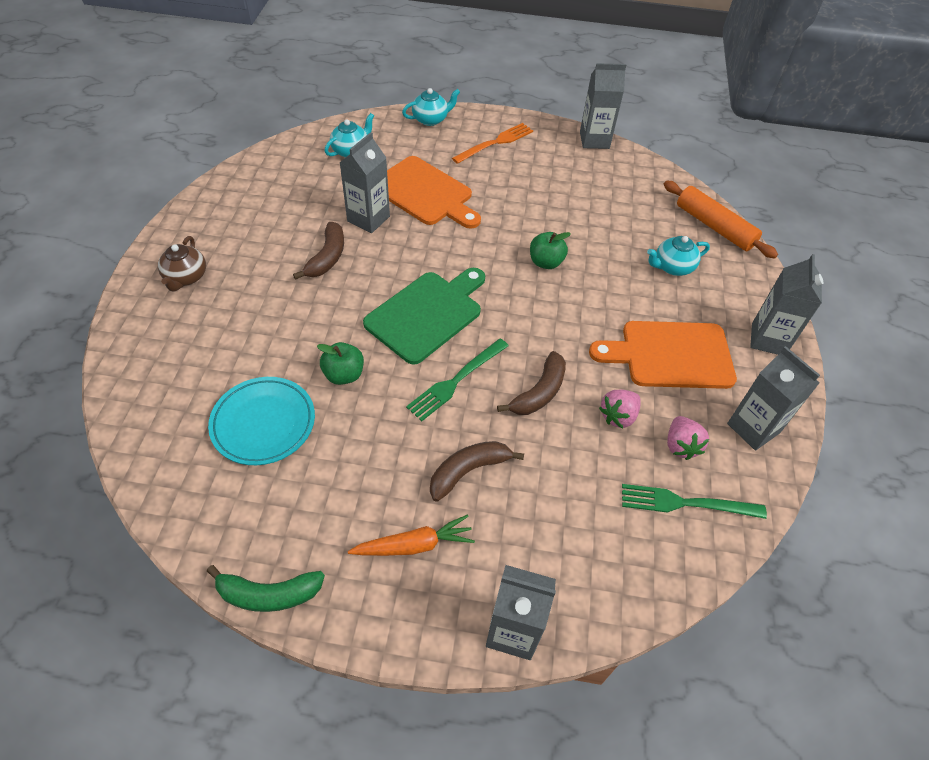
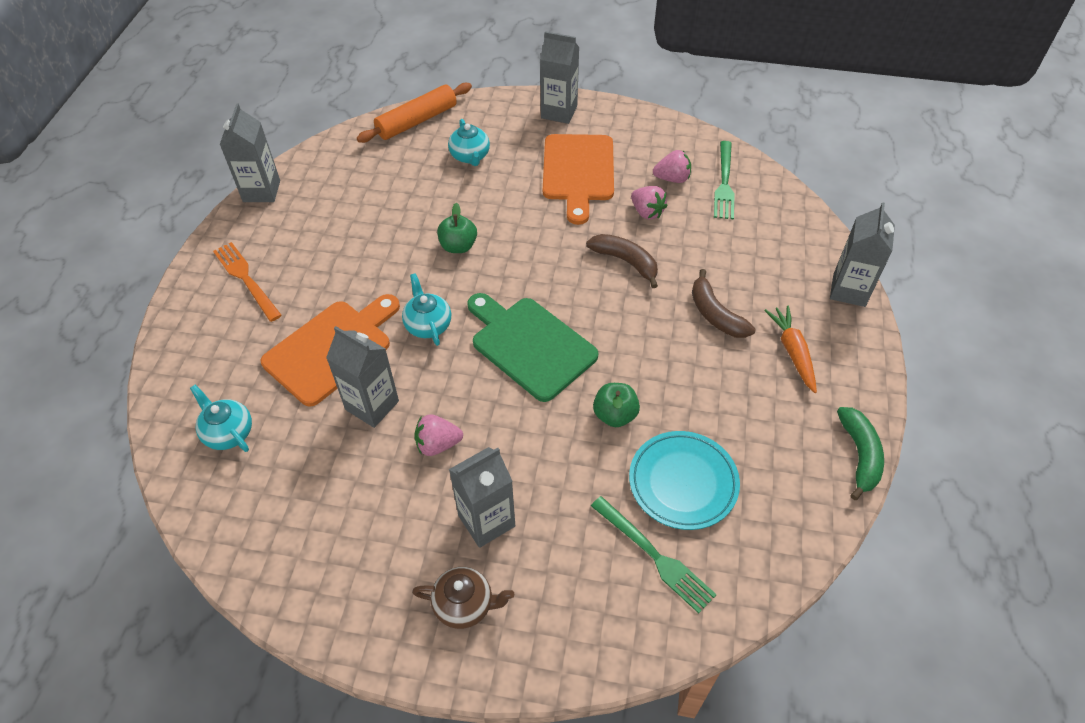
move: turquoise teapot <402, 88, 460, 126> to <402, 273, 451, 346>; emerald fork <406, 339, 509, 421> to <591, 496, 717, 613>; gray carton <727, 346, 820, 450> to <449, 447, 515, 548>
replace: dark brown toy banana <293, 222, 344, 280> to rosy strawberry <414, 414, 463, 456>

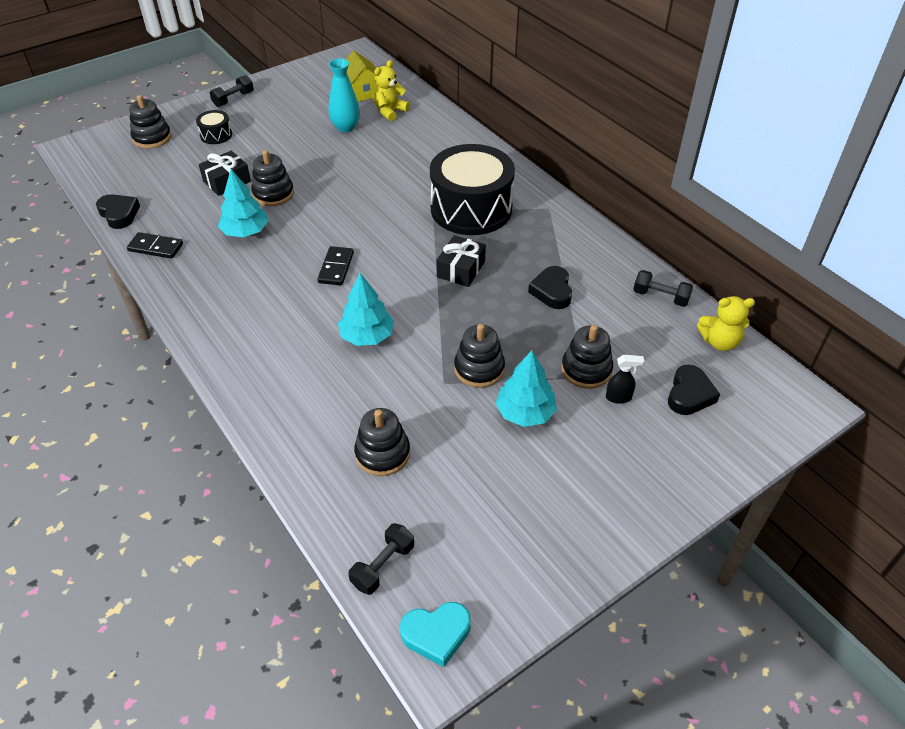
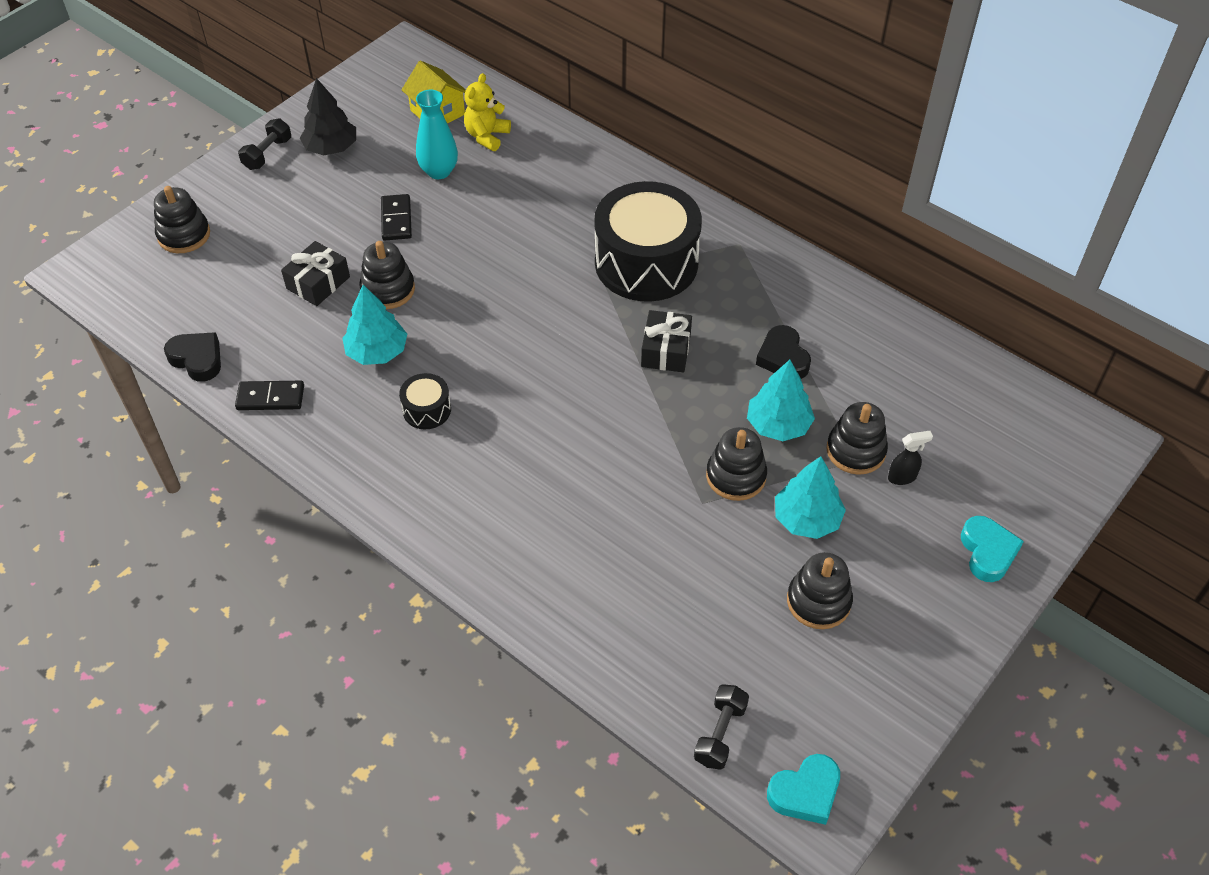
delete: black dumbbell <633, 270, 693, 307>; yellow teddy <697, 296, 755, 351>; black heart <668, 365, 720, 415>
insert: black tree <300, 78, 356, 155>; turquoise heart <961, 516, 1024, 582>
move: black drum <196, 110, 232, 144> to <399, 373, 451, 429>; black domino <317, 246, 354, 285> to <381, 194, 412, 241>; turquoise tree <338, 273, 394, 346> to <747, 360, 815, 441>; black stacking rings <354, 408, 410, 476> to <787, 552, 853, 629>

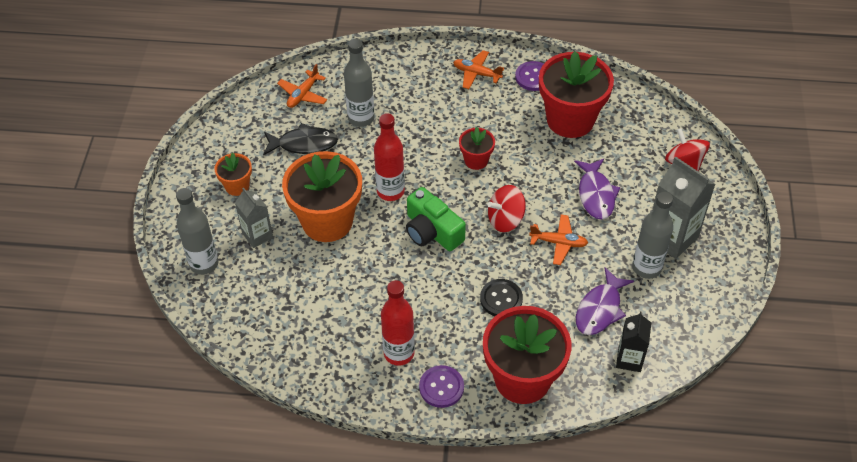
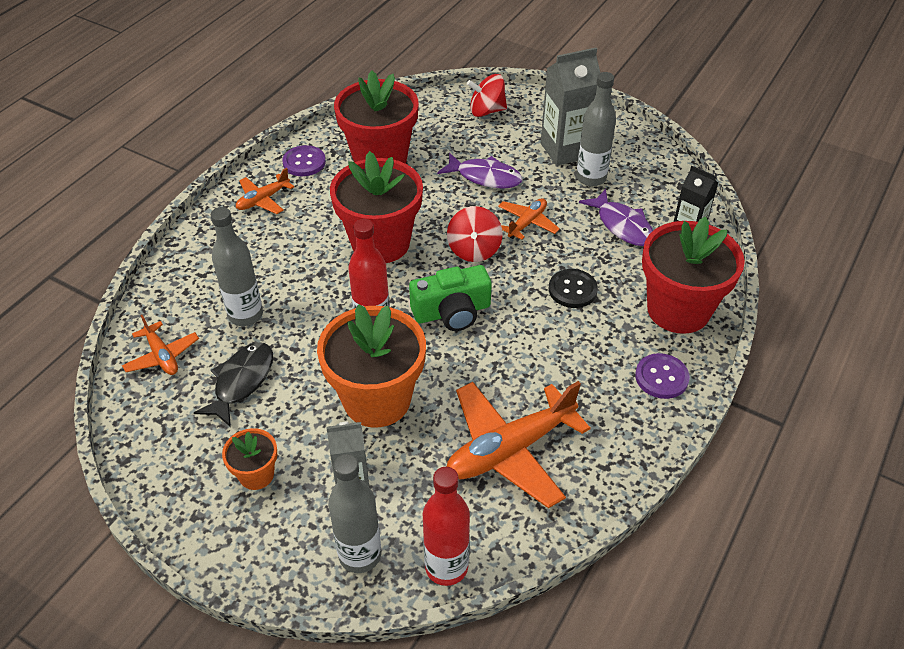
insert: bright orange toy plane <447, 381, 591, 508>
move: scarlet flask <381, 280, 415, 366> to <423, 467, 470, 586>
resize: scarlet flower pot <459, 127, 495, 170> = <330, 151, 423, 263> x2.07

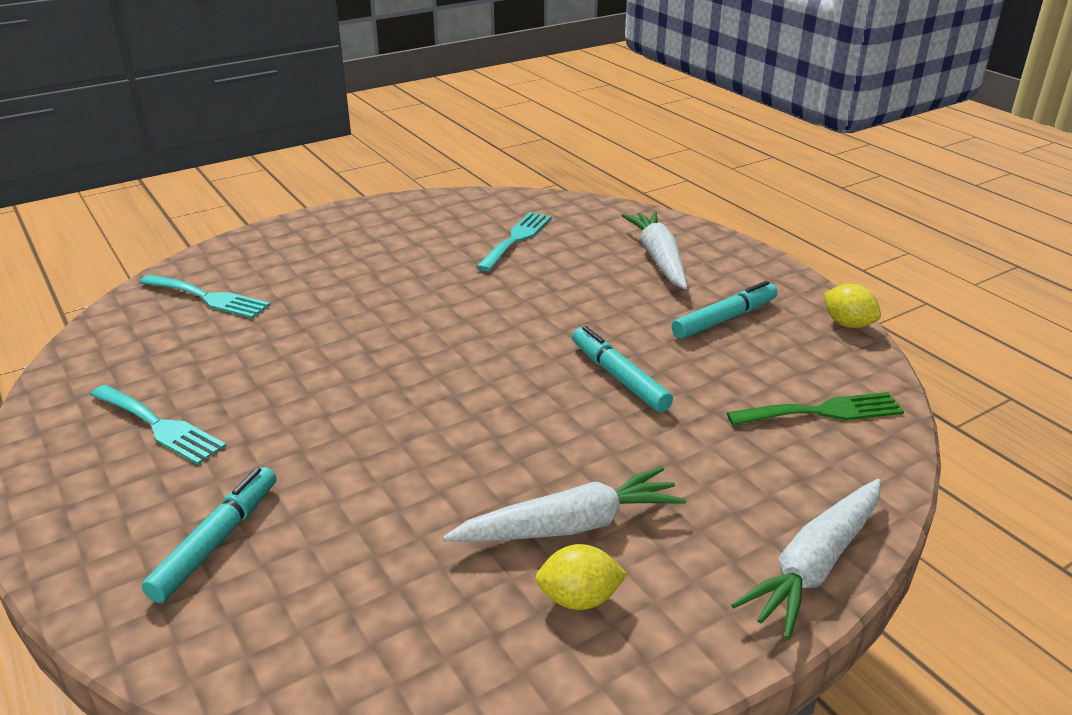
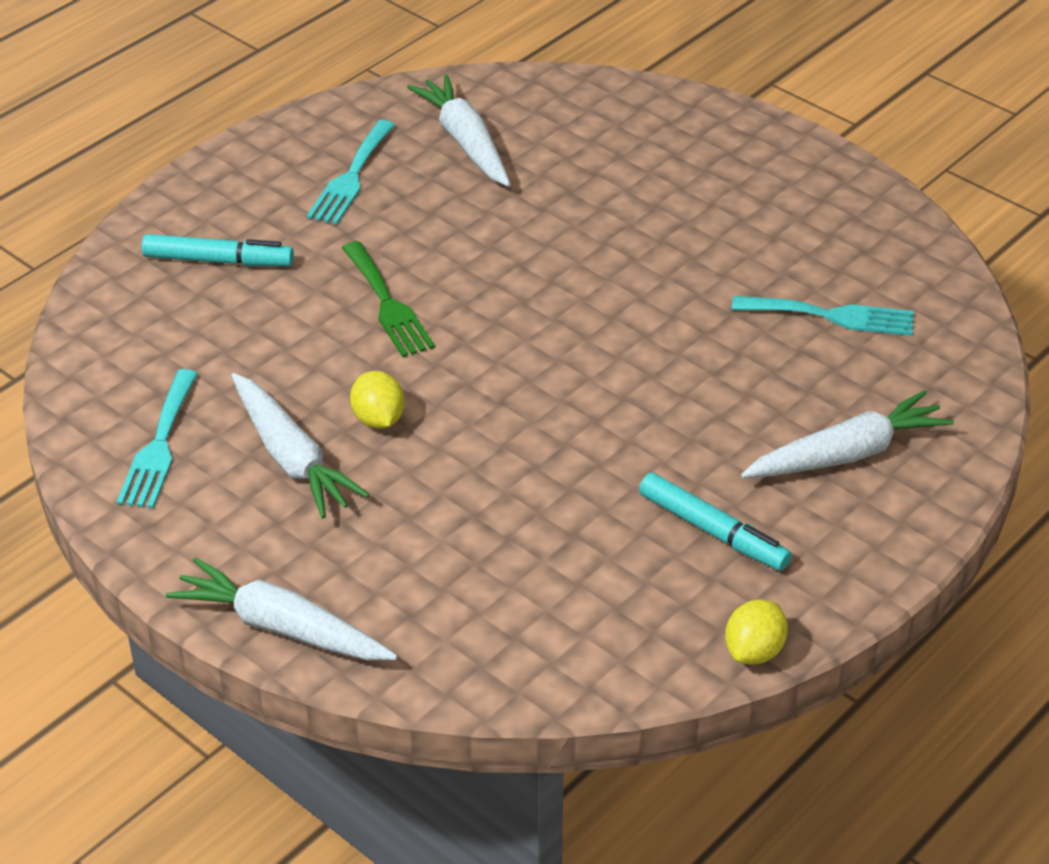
delete: turquoise felt pen <572, 326, 673, 412>
insert: white toy carrot <407, 74, 510, 187>
move: turquoise fork <139, 275, 270, 319> to <117, 369, 198, 508>; emerald fork <727, 392, 904, 426> to <342, 241, 435, 357>; yellow toy lemon <535, 544, 628, 610> to <350, 371, 405, 429>

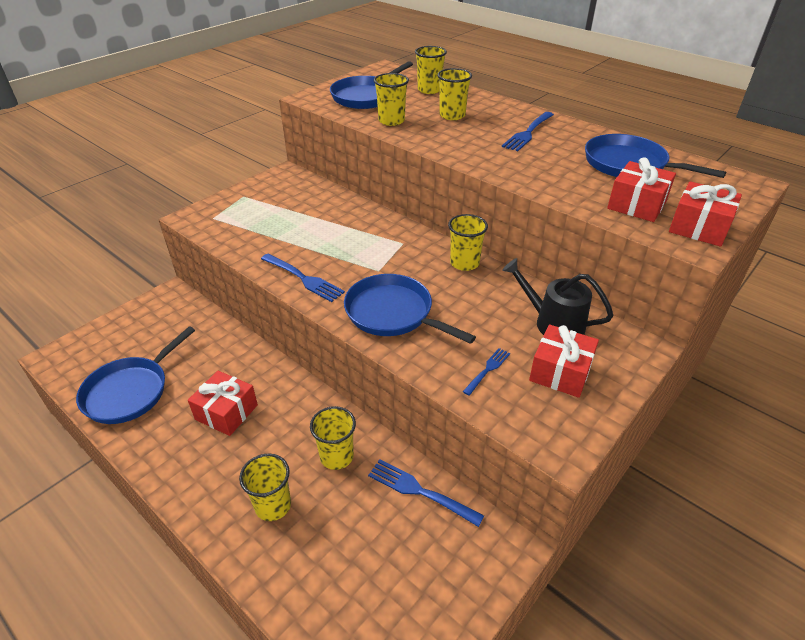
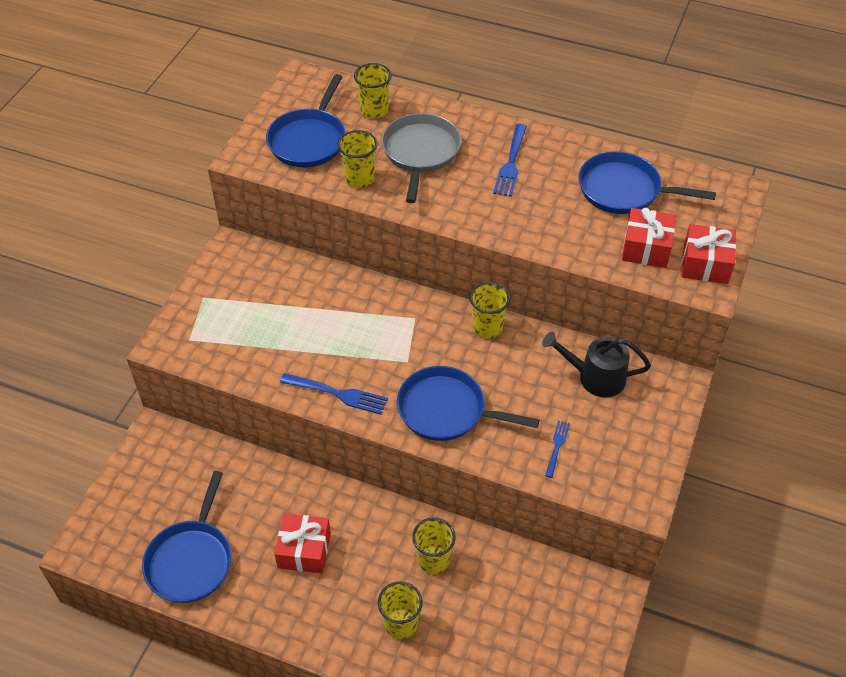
delete: scarlet present <529, 324, 599, 398>; blue fork <368, 459, 484, 527>
replace: yellow cup <437, 68, 472, 120> to gray skillet <381, 113, 461, 203>

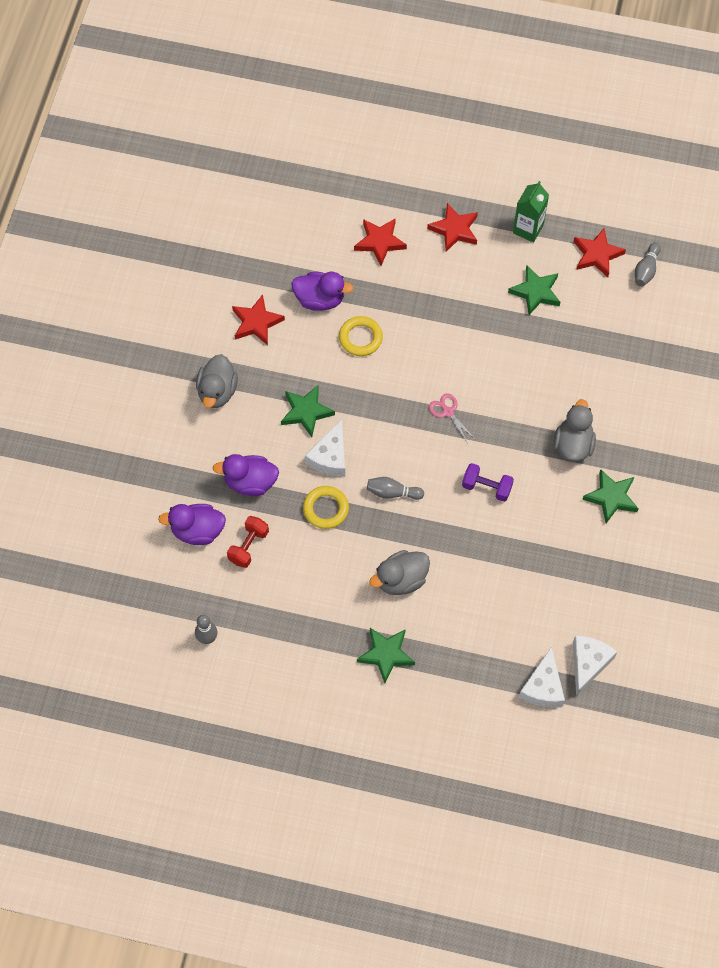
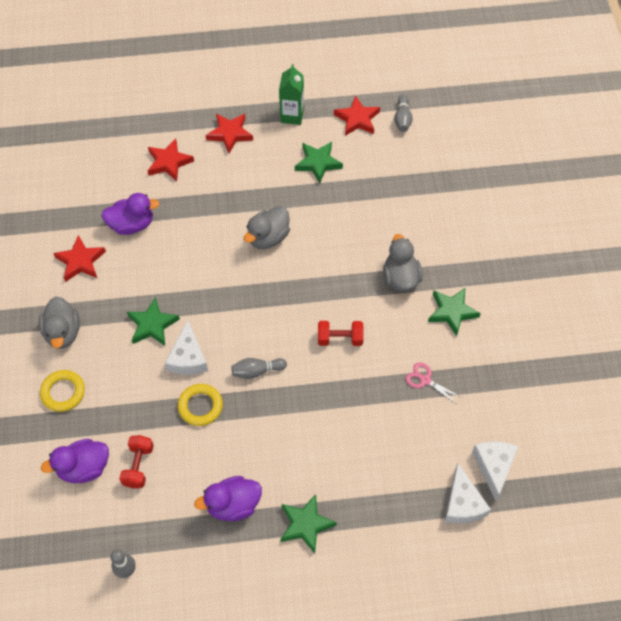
move: yellow hoop <339, 316, 383, 356> to <40, 370, 85, 412>; rosy scissors <429, 393, 475, 444> to <406, 362, 462, 405>; royal purple toy duck <213, 454, 279, 496> to <194, 476, 262, 521>; gray toy duck <369, 550, 430, 595> to <244, 206, 290, 249>
recolor: royal purple dumbbell <462, 463, 514, 502> to scarlet dumbbell <318, 321, 364, 346>

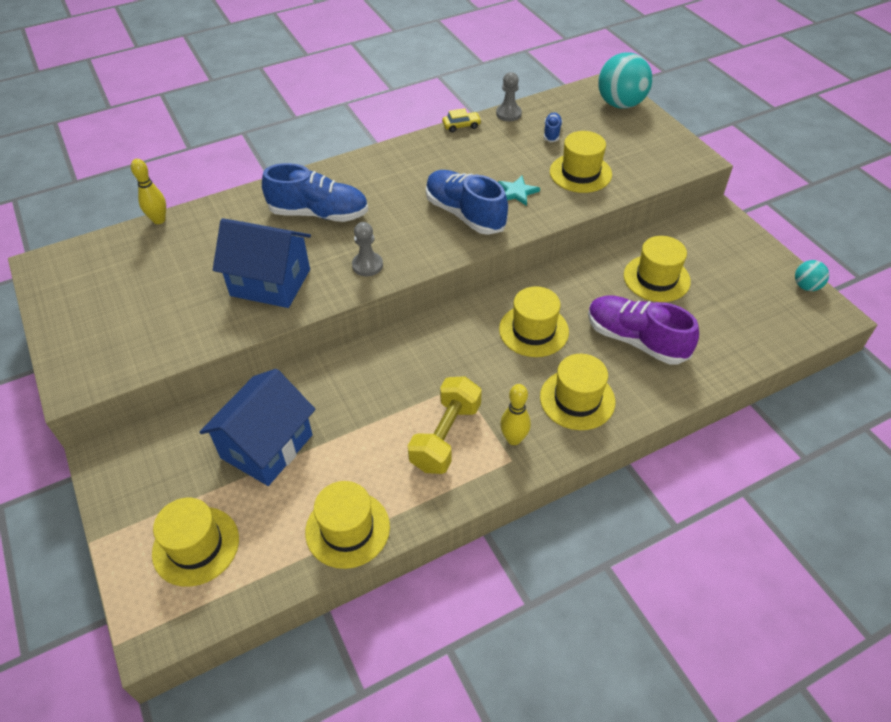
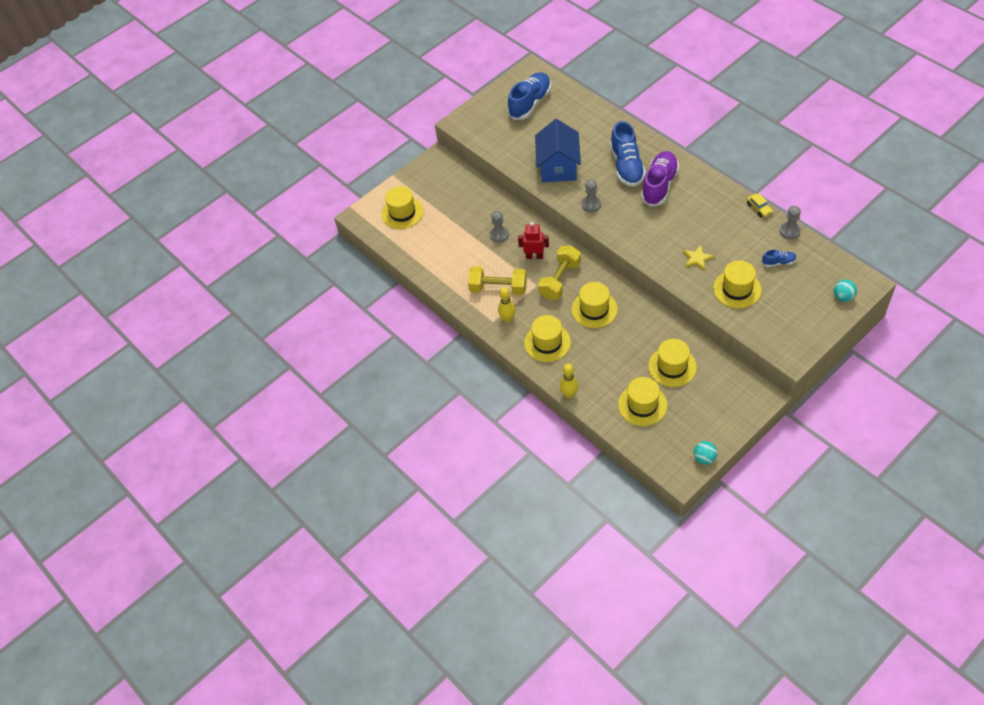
delete: blue toy house <199, 369, 315, 486>
insert: gray game pawn <490, 211, 509, 243>; scarlet robot <518, 222, 549, 259>; yellow dumbbell <538, 245, 581, 300>
move: yellow tenpin <131, 159, 166, 224> to <560, 363, 578, 398>; blue lace-up shoe <426, 170, 508, 235> to <507, 72, 551, 120>; royal purple lace-up shoe <588, 295, 699, 364> to <641, 151, 679, 206>; yellow hat <305, 481, 390, 569> to <618, 377, 667, 426>
recolor: turquoise star <498, 176, 540, 206> to yellow star <683, 245, 714, 271>
resize: turquoise sphere <598, 52, 652, 109> = <834, 280, 857, 302> x0.50

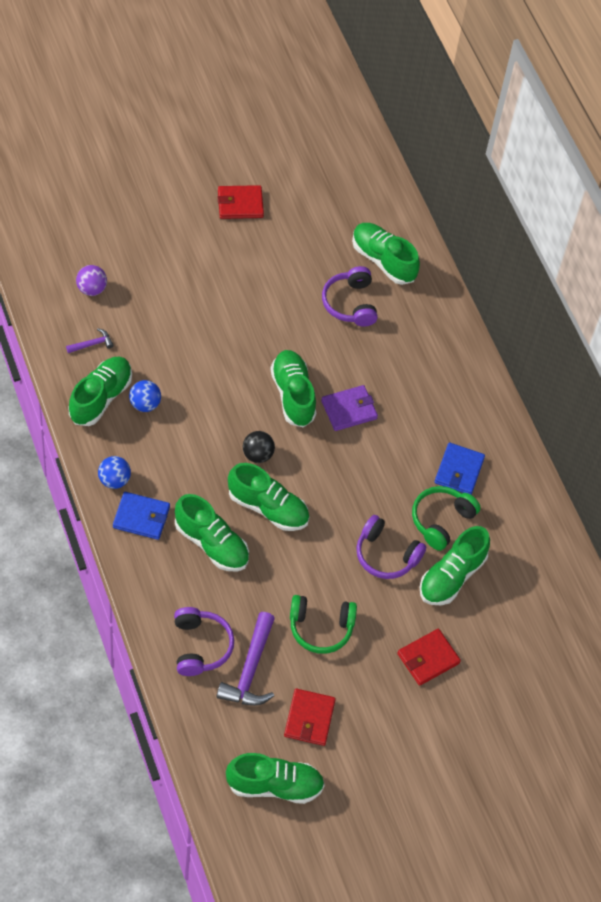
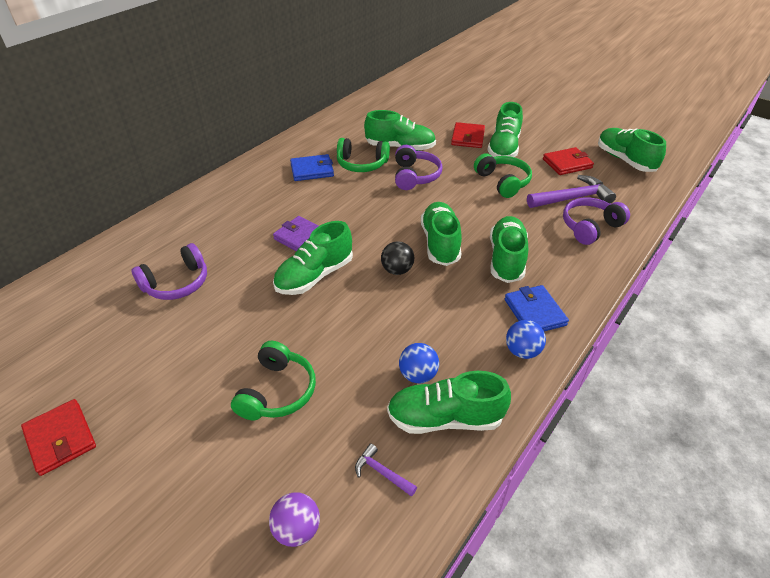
insert: emerald over-ear headphones <231, 341, 316, 420>
move: emerald lace-up shoe <352, 223, 420, 285> to <487, 102, 523, 157>
rotate: scarlet billfold <397, 629, 461, 686> = <451, 122, 485, 148> 75 degrees clockwise

